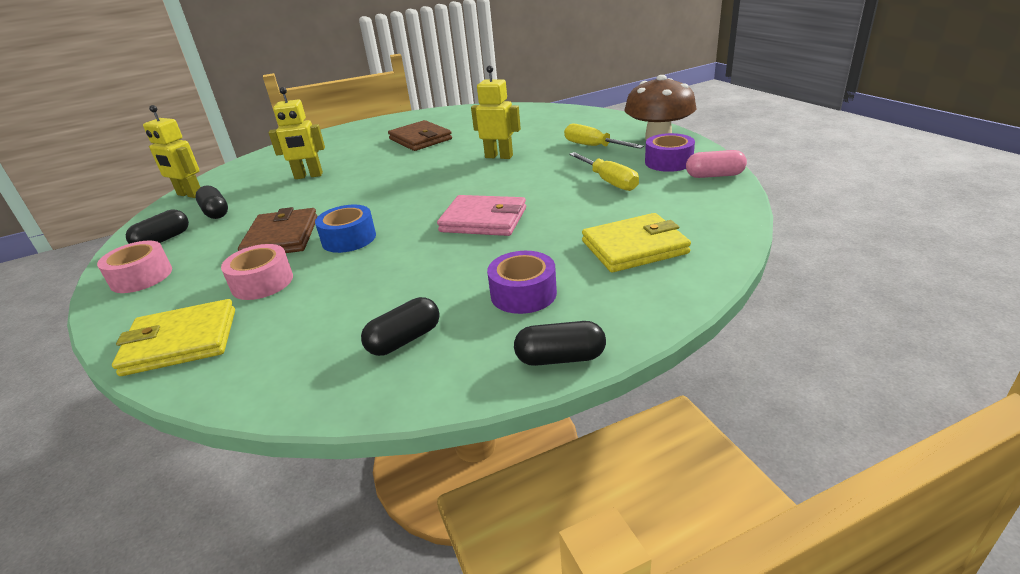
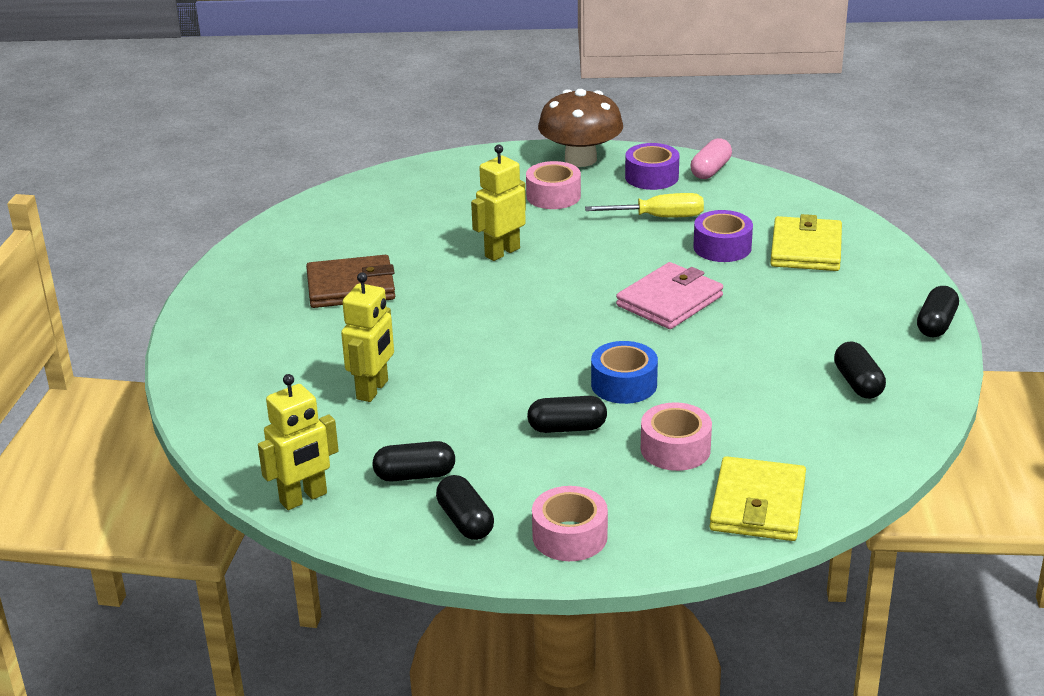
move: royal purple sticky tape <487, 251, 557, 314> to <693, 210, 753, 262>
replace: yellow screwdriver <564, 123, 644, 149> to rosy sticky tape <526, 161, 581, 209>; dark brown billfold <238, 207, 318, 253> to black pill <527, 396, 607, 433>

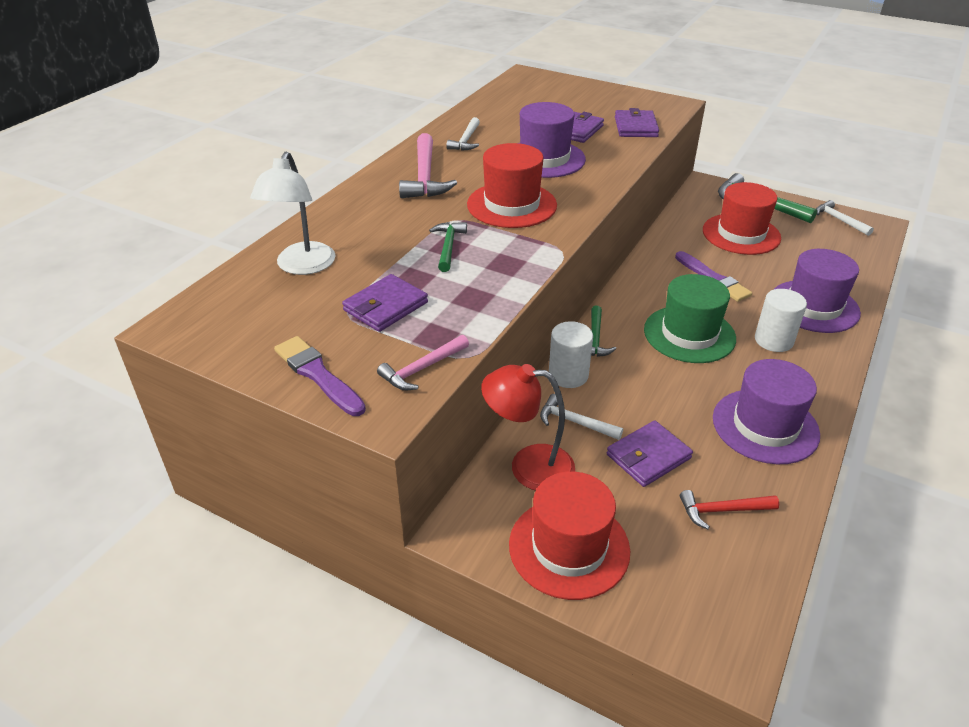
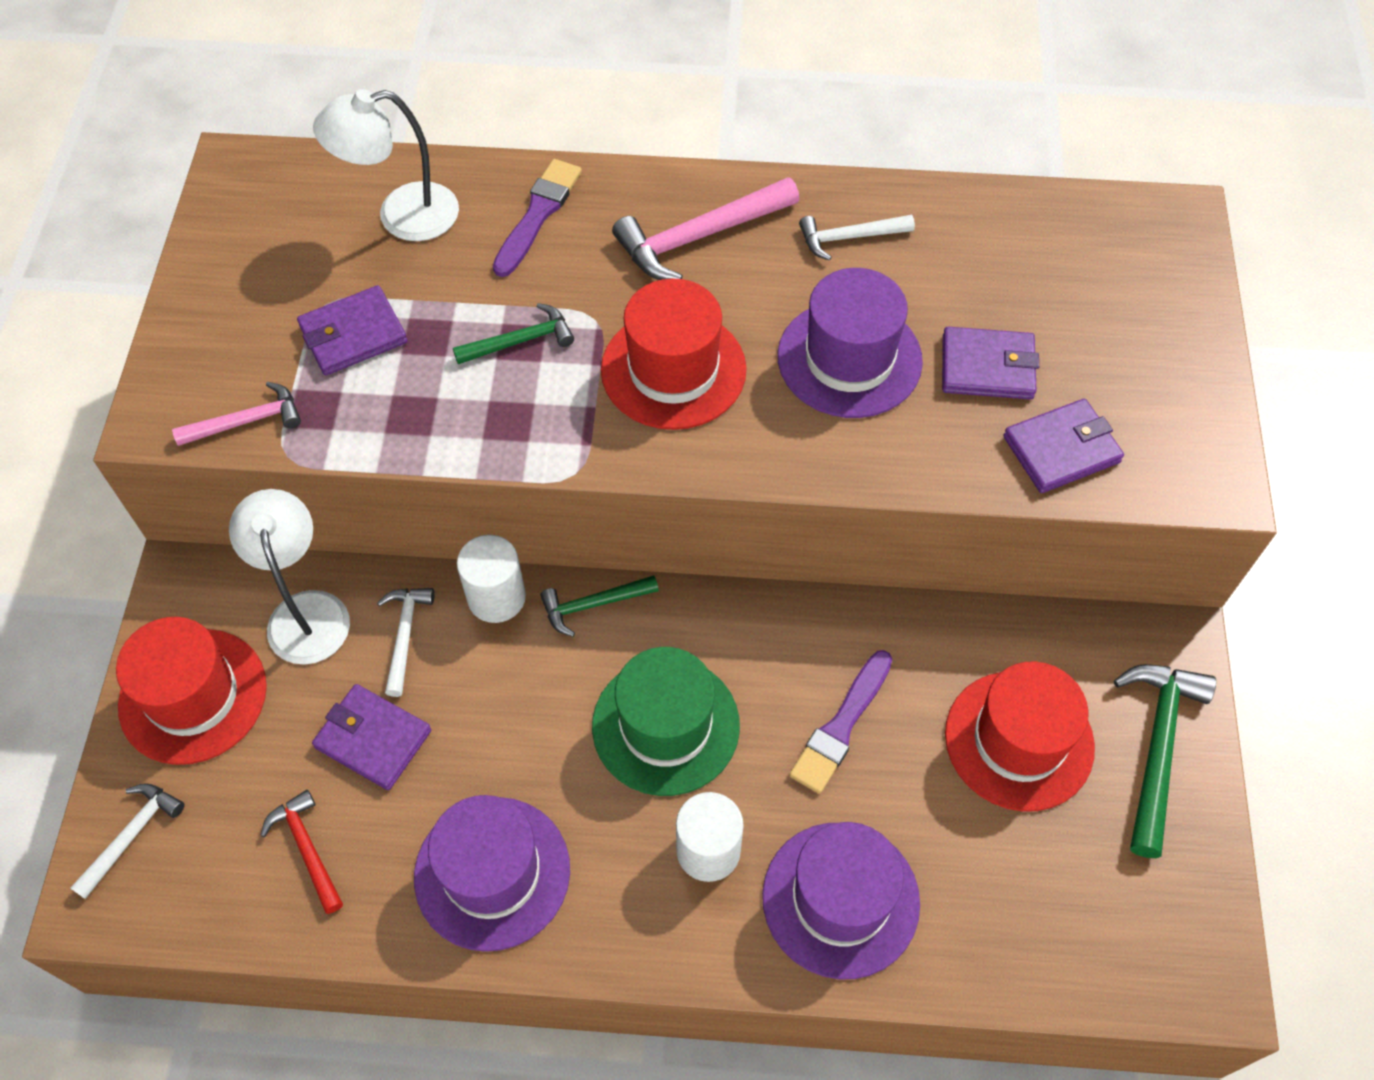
move: white claw hammer <816, 200, 874, 236> to <70, 783, 185, 899>; royal purple brush <274, 336, 366, 416> to <493, 159, 582, 277>
recolor: scarlet lamp <481, 364, 575, 491> to white lamp <229, 489, 350, 665>
rotate: royal purple billfold <342, 274, 428, 332> = <297, 285, 408, 375> 45 degrees counterclockwise; rosy claw hammer <377, 335, 469, 390> = <172, 382, 301, 446> 135 degrees clockwise

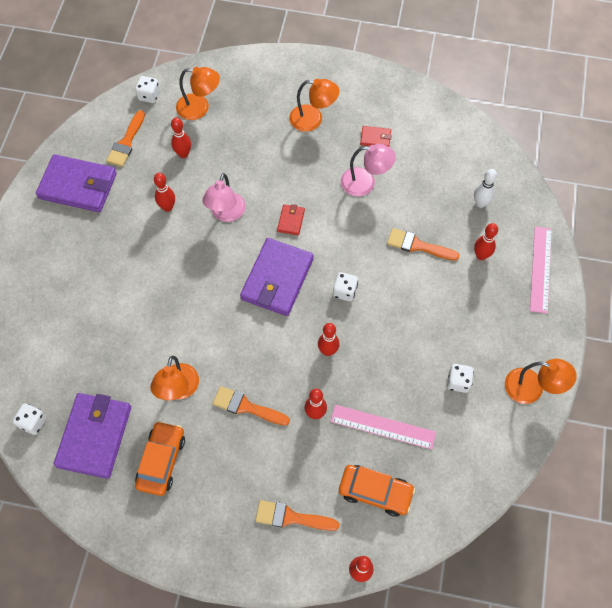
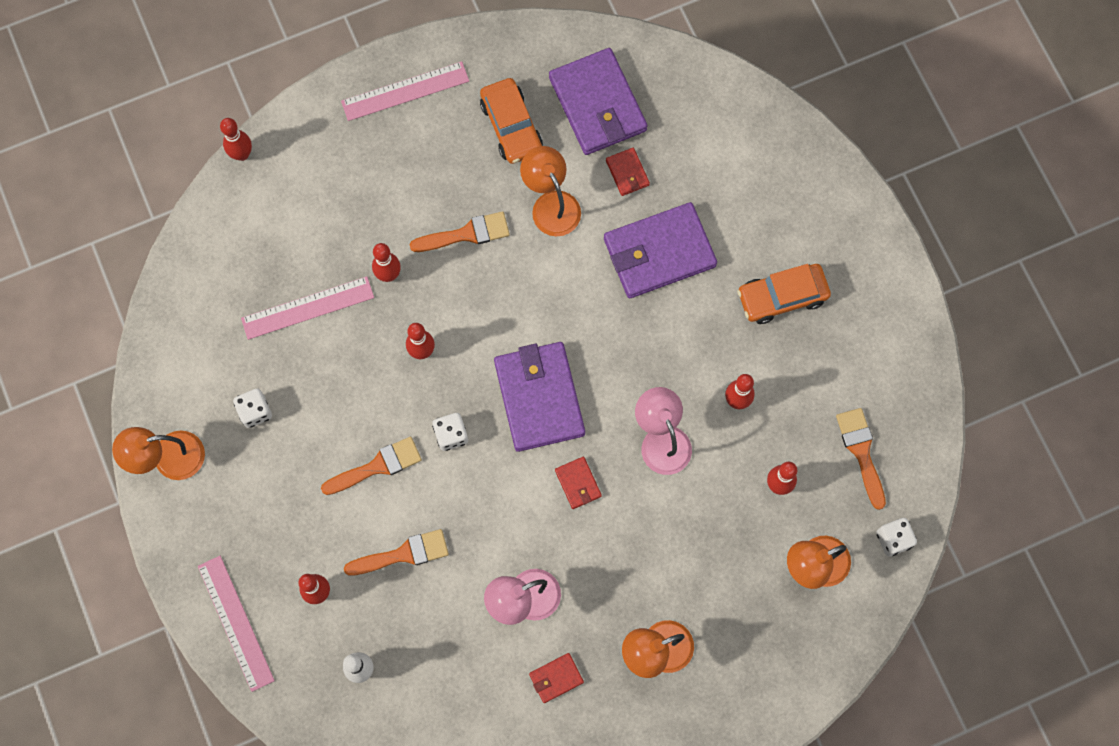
delete: white die <13, 403, 46, 435>
insert: rosy straightedge <341, 61, 469, 121>; scarlet billfold <606, 148, 650, 196>
move: royal purple billfold <36, 154, 117, 212> to <604, 202, 717, 299>; bright orange car <339, 465, 415, 517> to <737, 264, 831, 324>; bright orange brush <255, 500, 339, 531> to <321, 437, 422, 495>

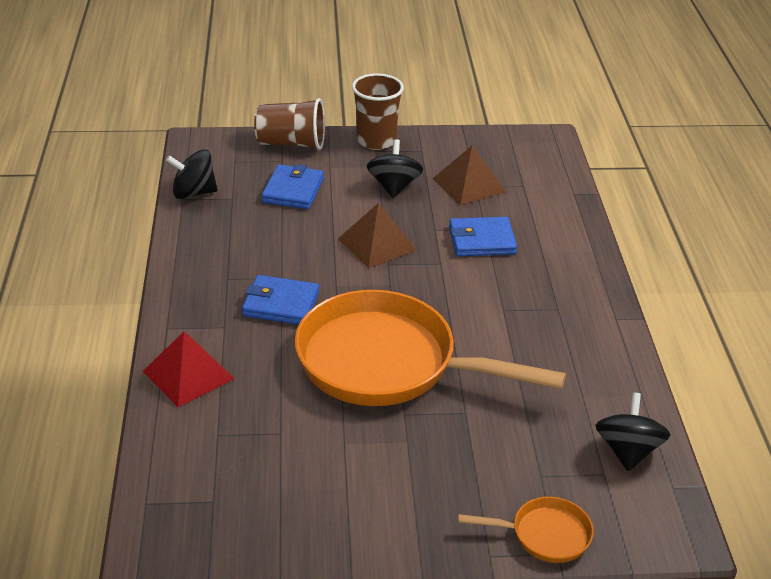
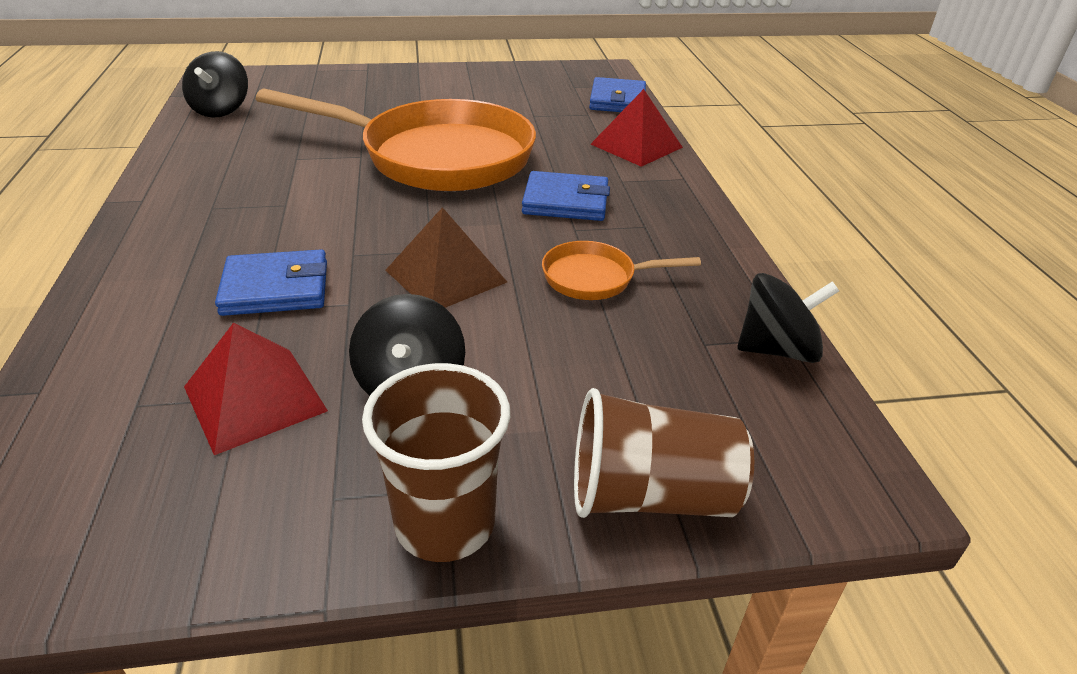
move: blue billfold <262, 164, 324, 209> to <589, 77, 646, 112>; bright orange skillet <458, 497, 594, 563> to <542, 241, 701, 300>
recolor: dark brown solid pyramid <432, 145, 505, 206> to scarlet solid pyramid <184, 322, 328, 455>

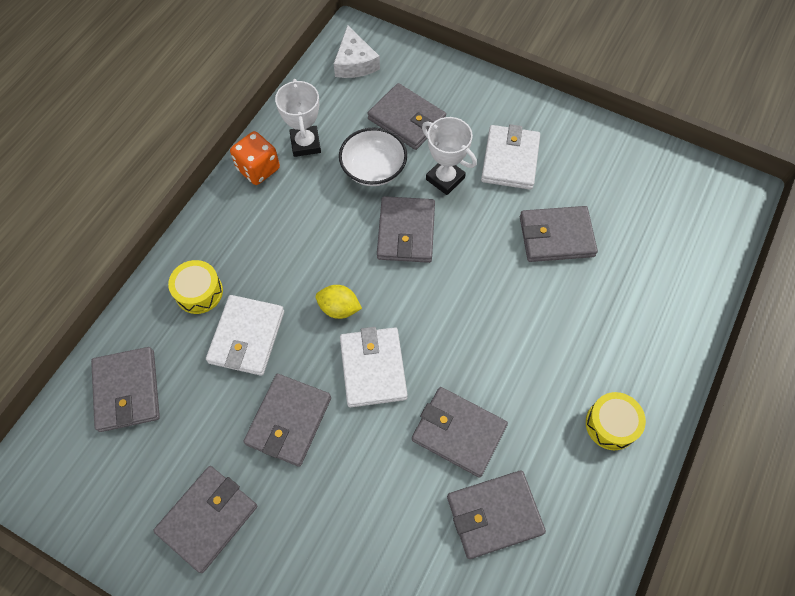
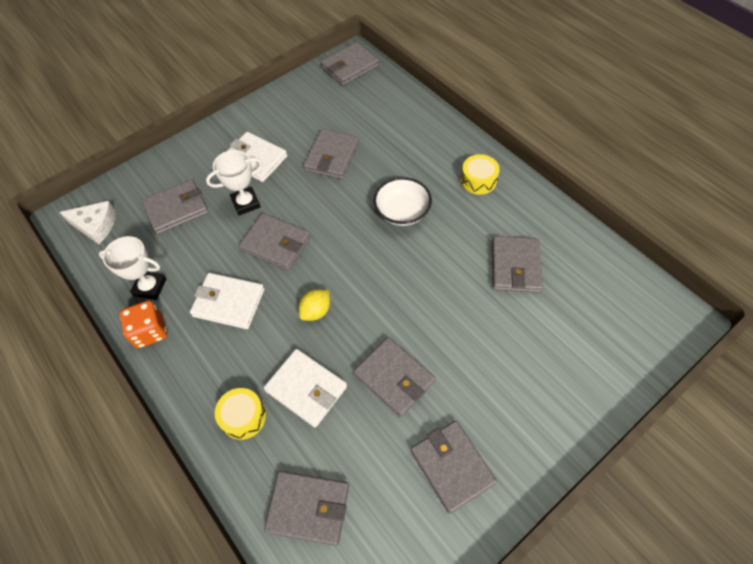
move: white bowl <339, 127, 407, 186> to <373, 177, 432, 226>; white billfold <340, 327, 408, 407> to <190, 273, 265, 329>; gray billfold <412, 387, 508, 478> to <321, 42, 379, 86>

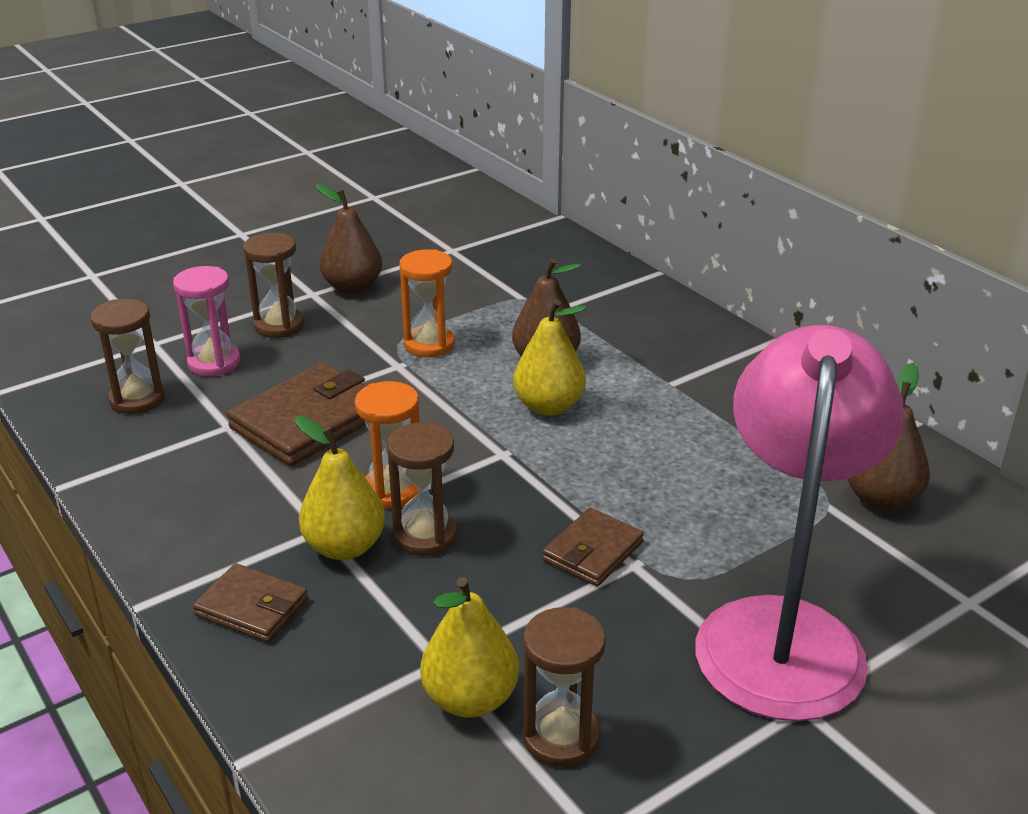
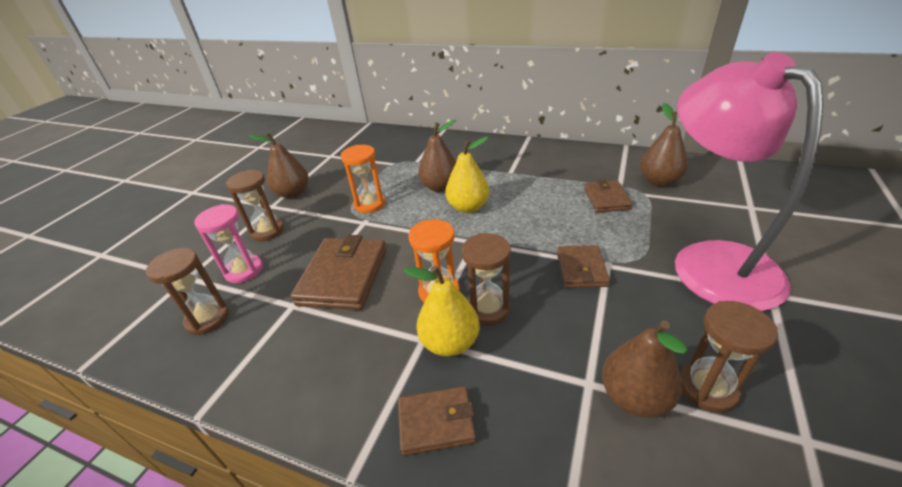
insert: dark brown billfold <584, 179, 633, 213>
recolor: yellow toy pear <420, 577, 519, 718> to dark brown toy pear <602, 320, 687, 417>

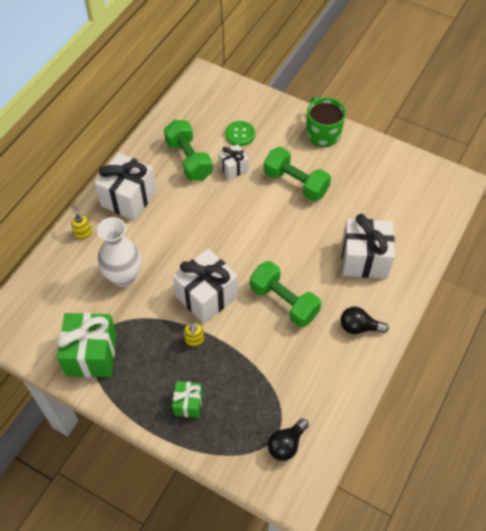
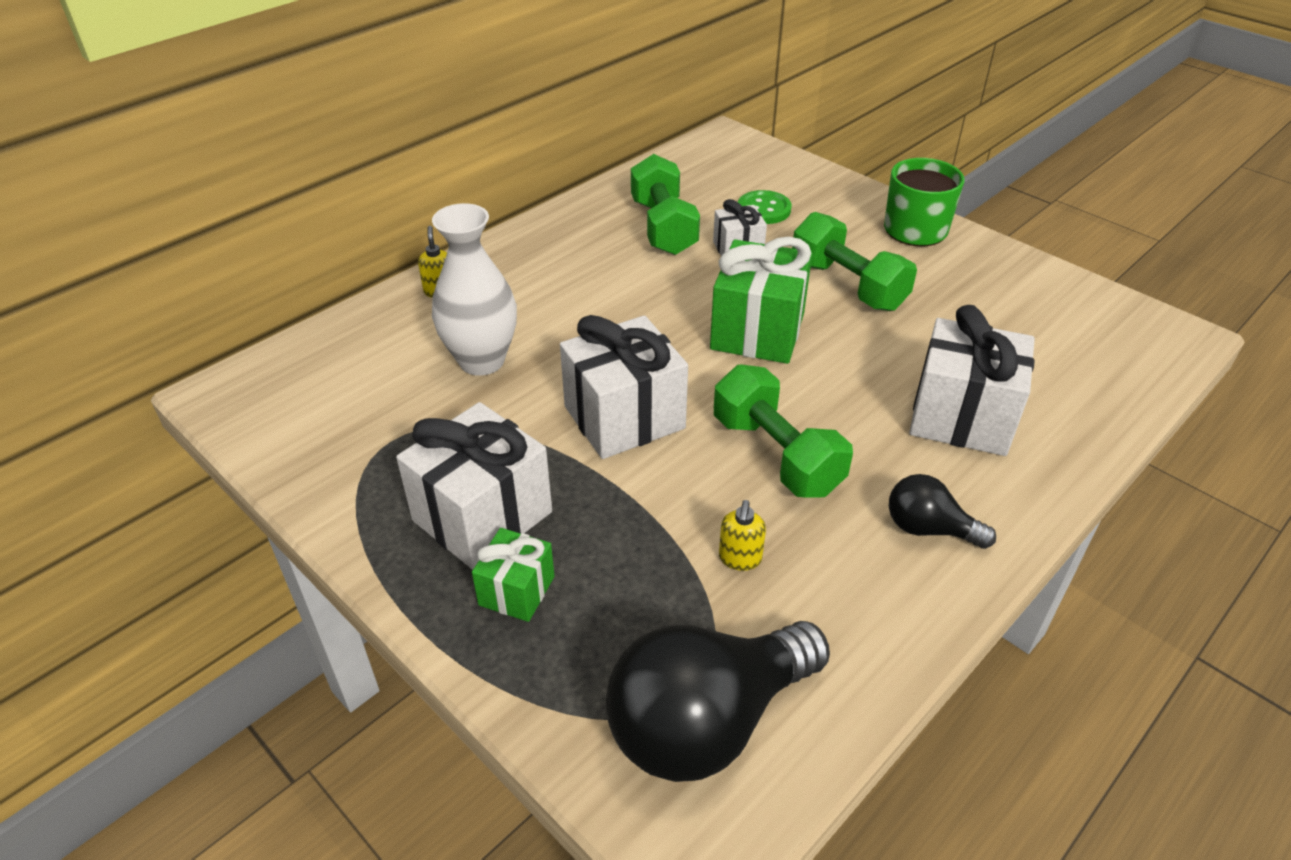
move: white present <95, 153, 157, 221> to <396, 402, 552, 570>; emerald present <57, 313, 117, 377> to <710, 237, 812, 364>; yellow soap pump <184, 322, 204, 347> to <719, 500, 766, 571>
resize: black lightbulb <268, 418, 309, 461> = <606, 621, 830, 782> x1.97

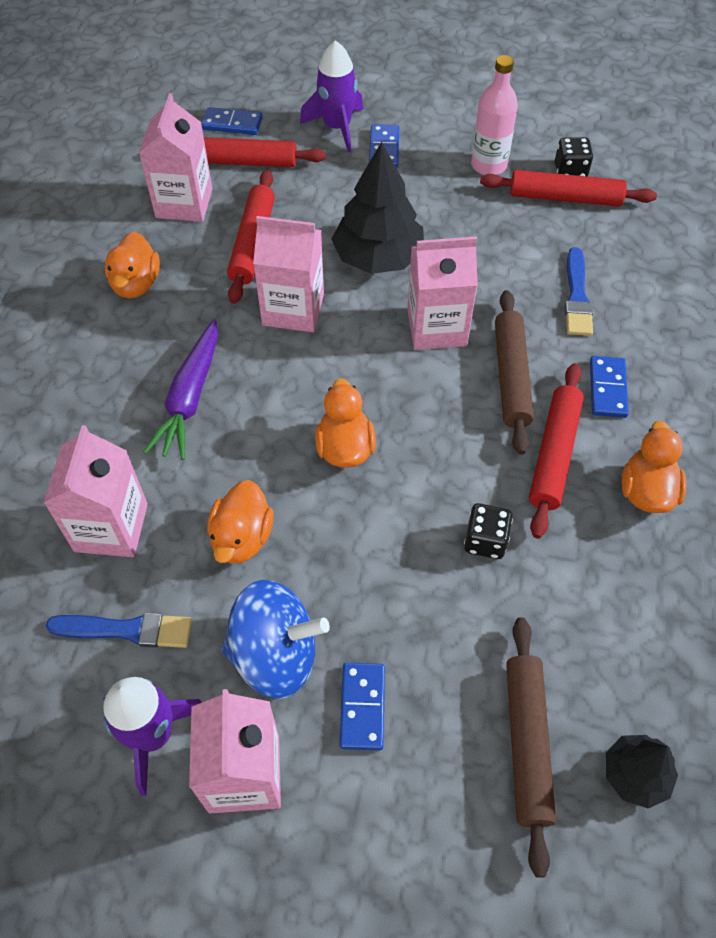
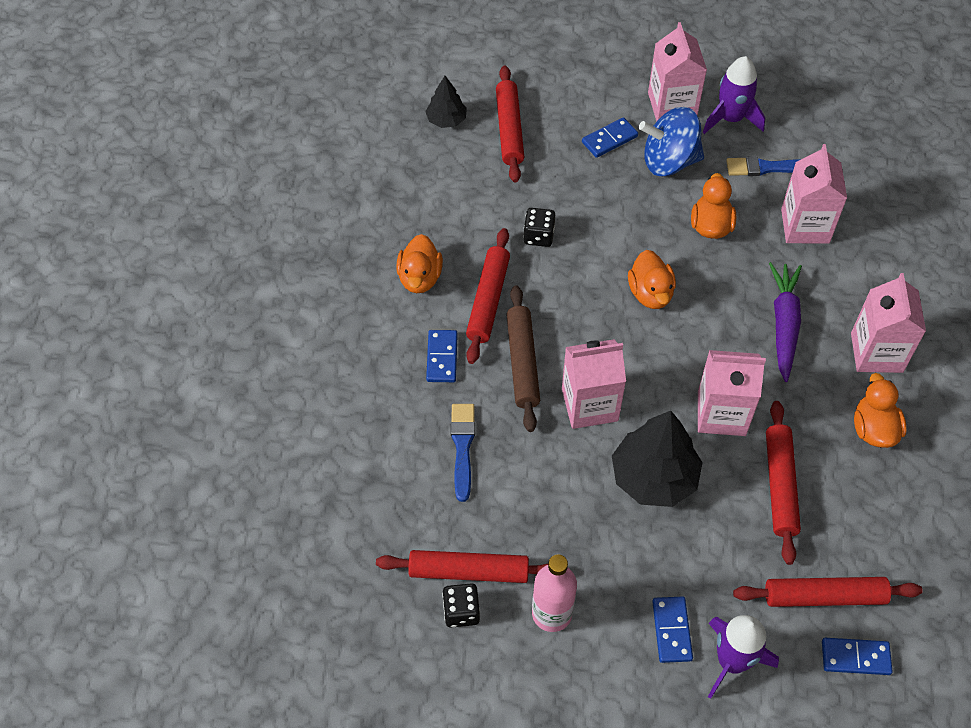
move: rosy carton <139, 93, 213, 222> to <851, 273, 926, 373>
recolor: dark brown dough roller <506, 617, 556, 878> to scarlet dough roller <496, 66, 524, 182>
rotate: blue domino <339, 663, 385, 750> = <582, 117, 638, 158> 60 degrees clockwise

